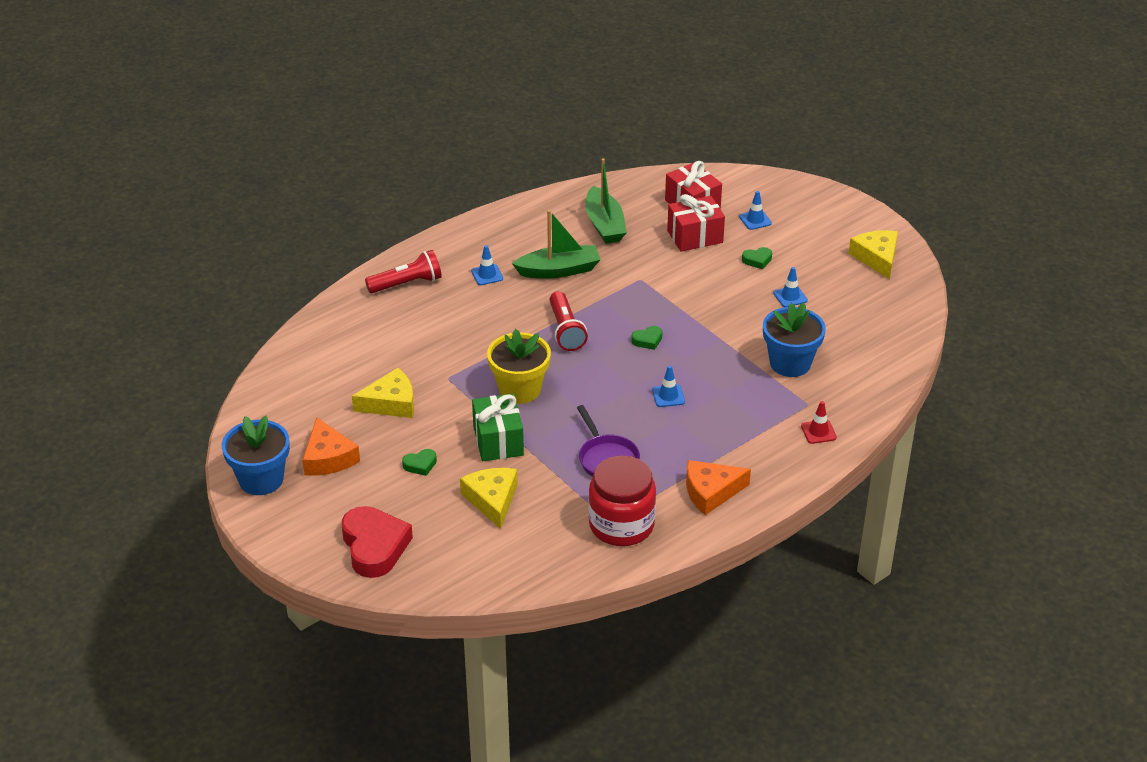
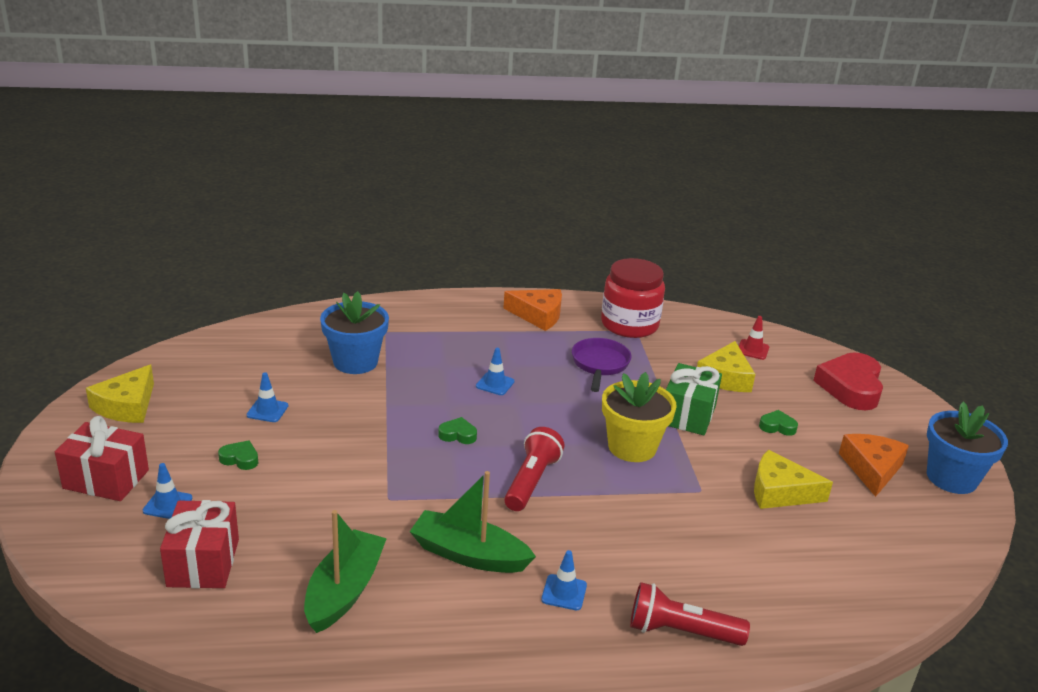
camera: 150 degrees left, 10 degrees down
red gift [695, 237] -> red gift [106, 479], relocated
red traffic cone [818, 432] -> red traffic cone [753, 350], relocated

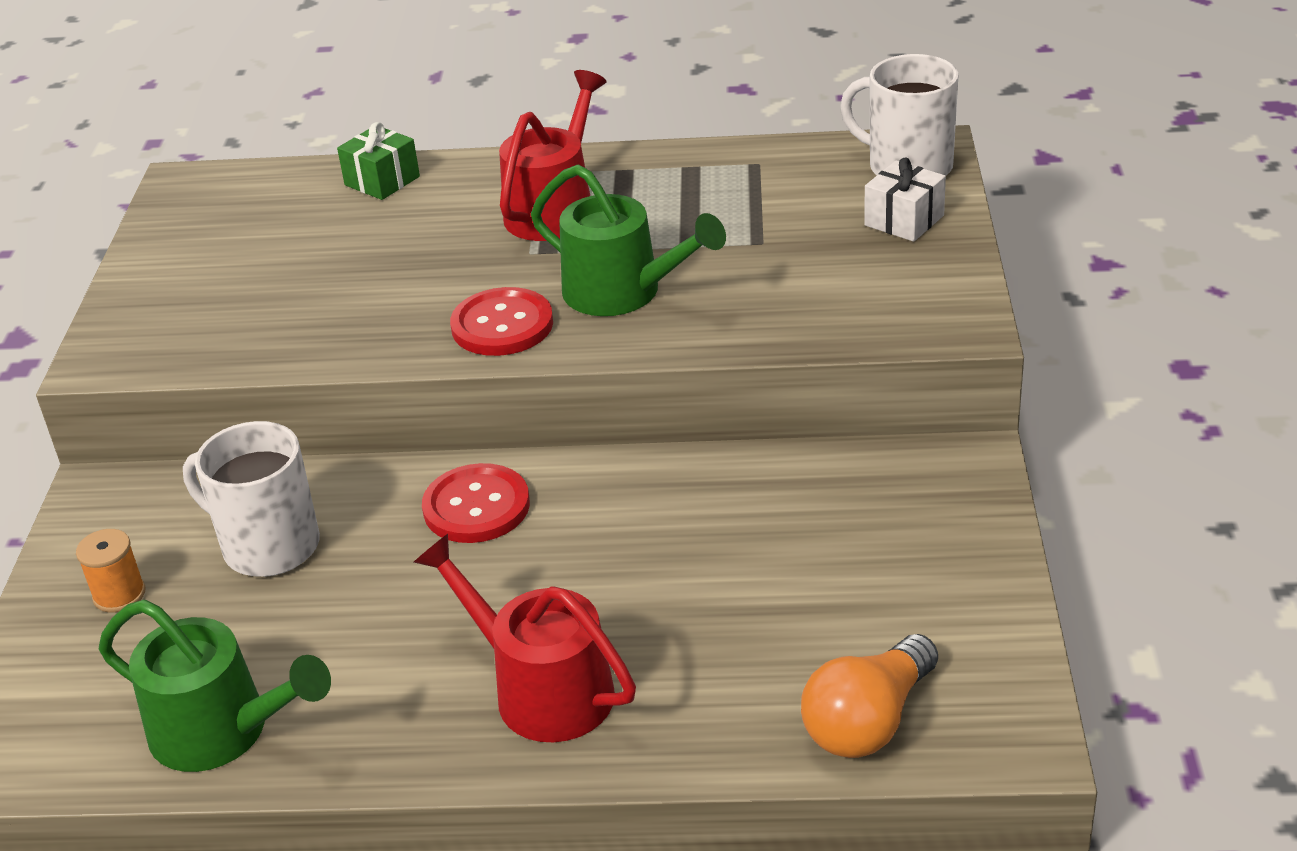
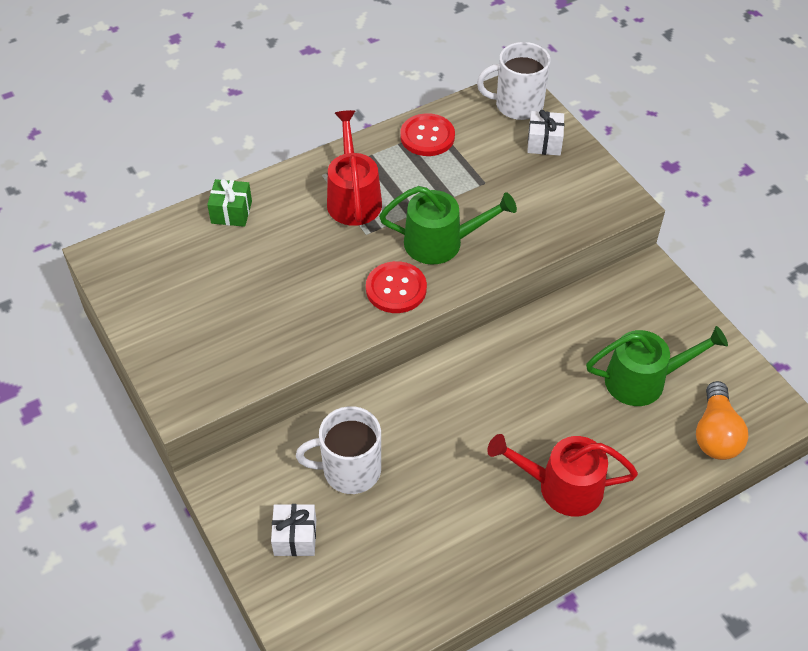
camera: 35 degrees left, 15 degrees up
orange spool [119, 595] -> white gift [295, 537]
green watering can [221, 731] -> green watering can [643, 380], relocated
red button [476, 507] -> red button [427, 136], relocated

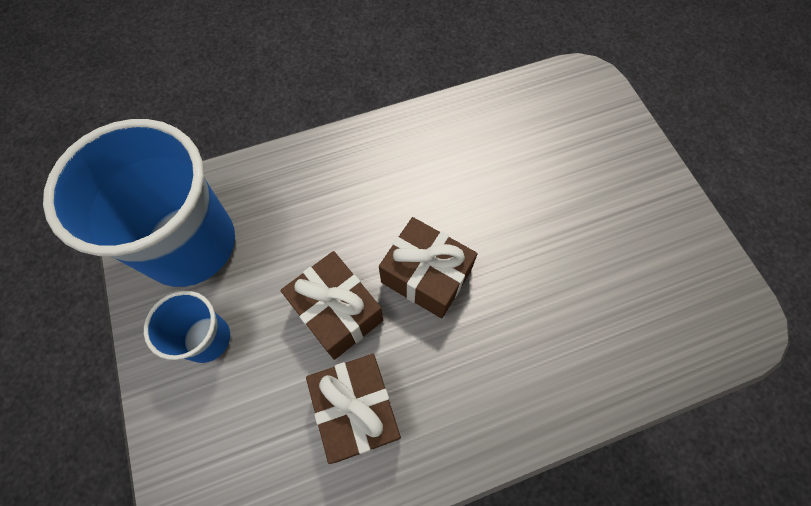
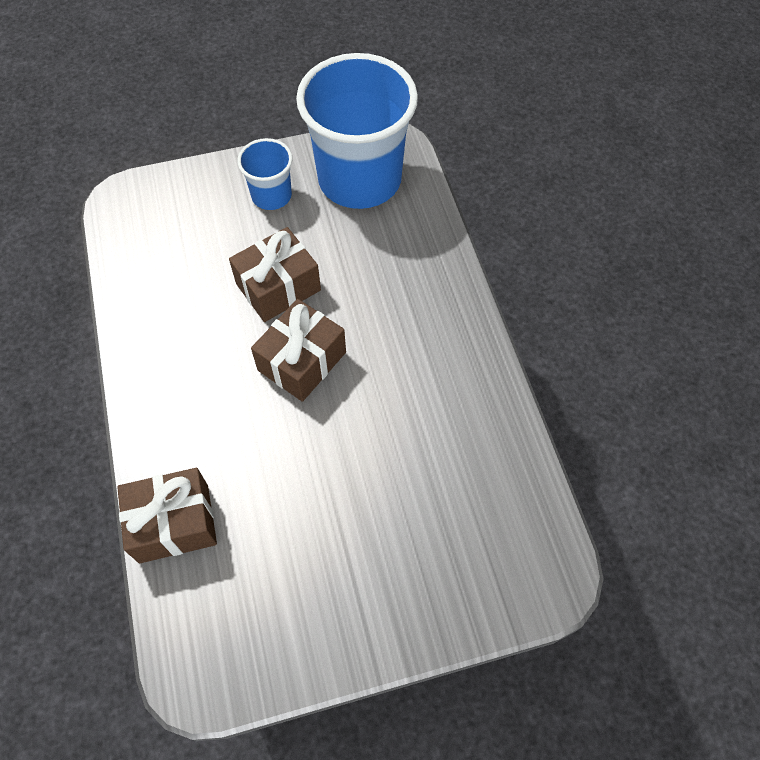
camera: 95 degrees right, 5 degrees down
brown gift [357, 410] -> brown gift [174, 523], relocated

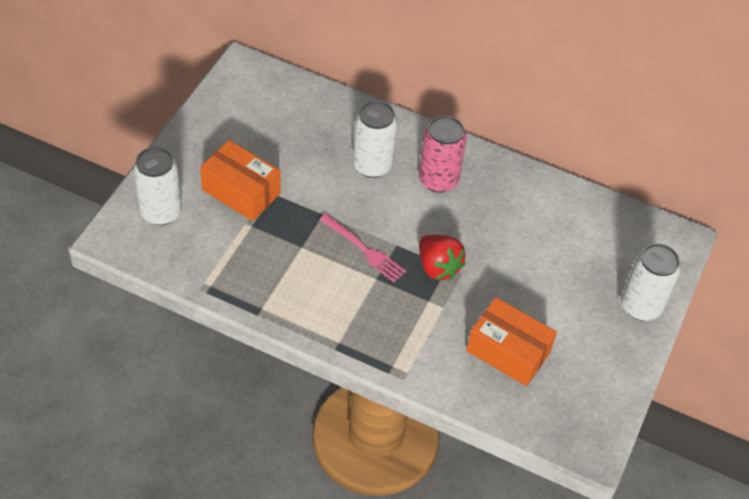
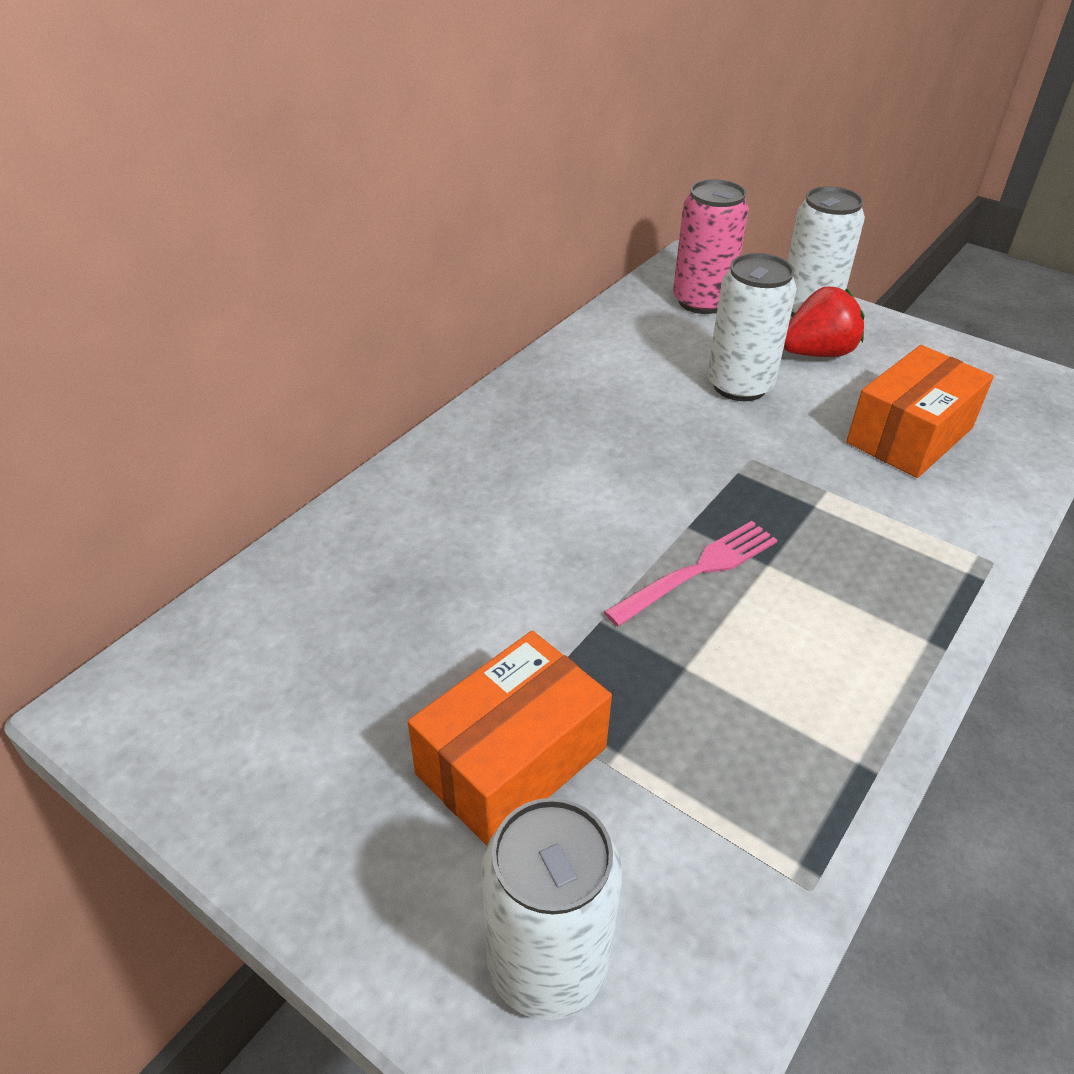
camera: 75 degrees left, 10 degrees down
white can [372, 165] -> white can [739, 385], relocated
pink can [438, 180] -> pink can [702, 301], relocated
red strawberry [438, 267] -> red strawberry [817, 353], relocated

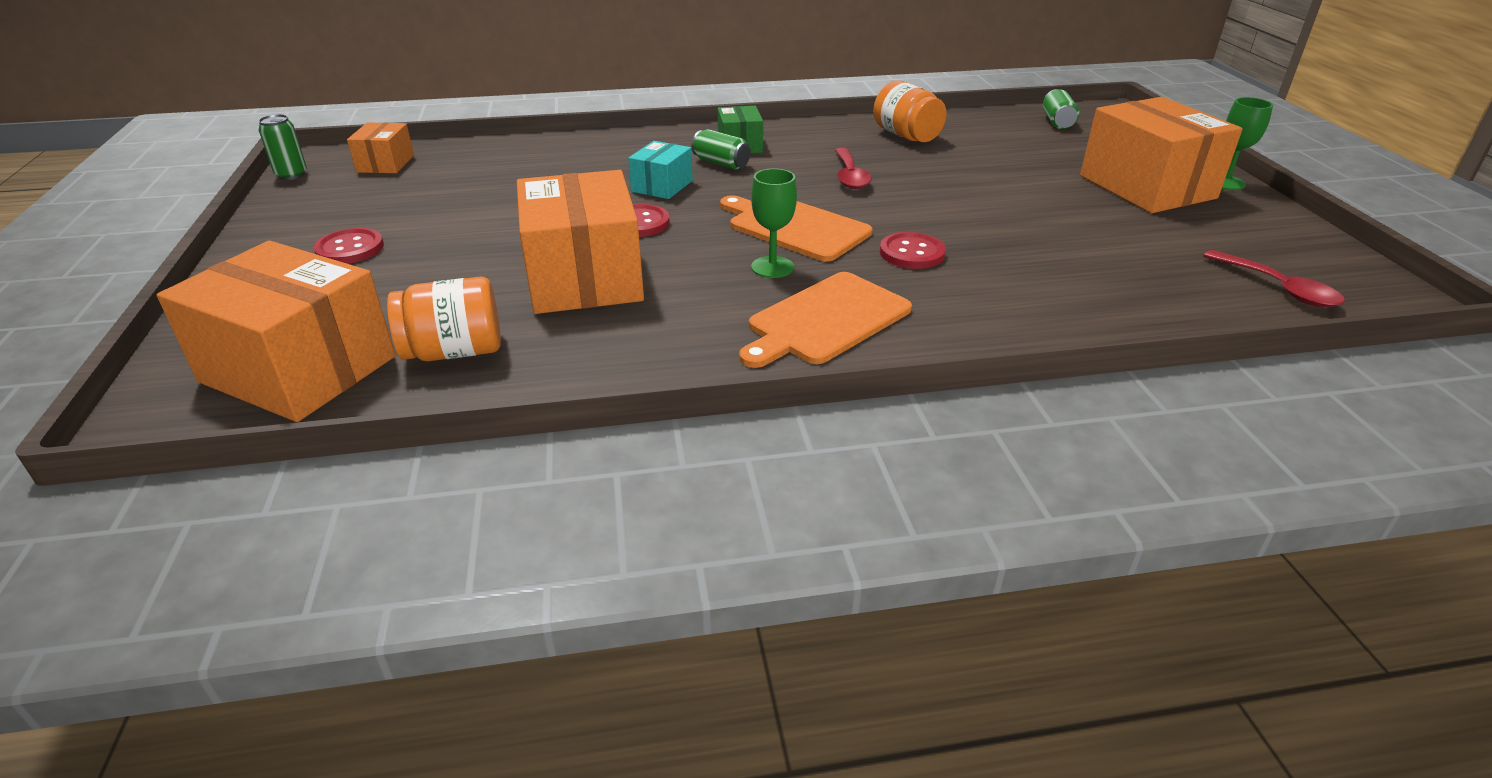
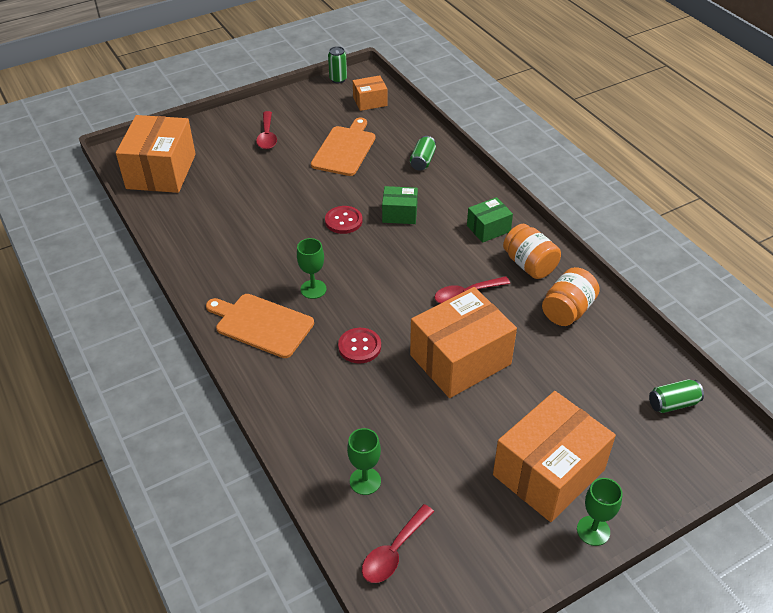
camera: 70 degrees right, 10 degrees up
red button [350, 249] -> red spoon [267, 136]
orange jar [454, 352] -> orange jar [529, 265], relocated
orange box [584, 277] -> orange box [460, 359], relocated
turquoise box [662, 186] -> green box [399, 214]
green can [721, 163] -> green can [422, 161], relocated
orange cutting board [795, 227] -> orange cutting board [345, 149], relocated
none -> green goblet [365, 481]

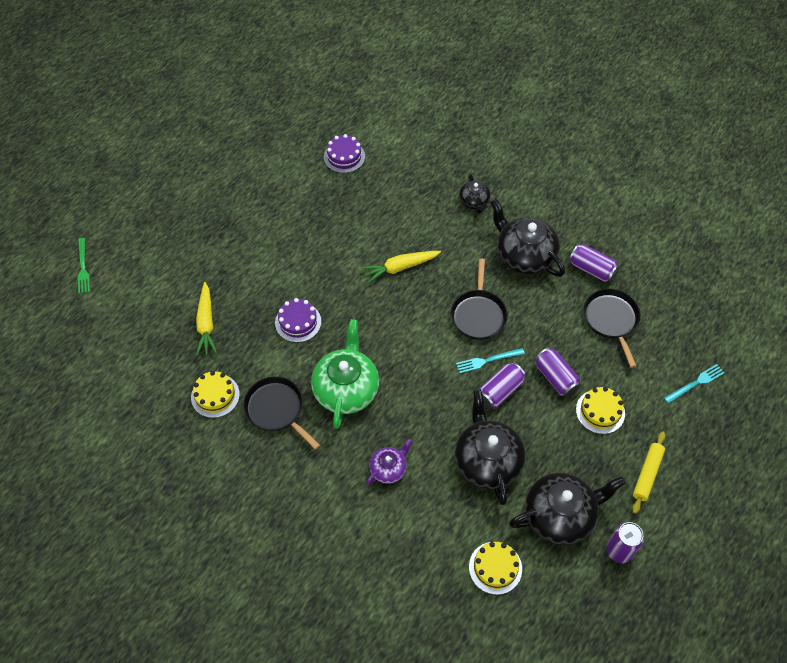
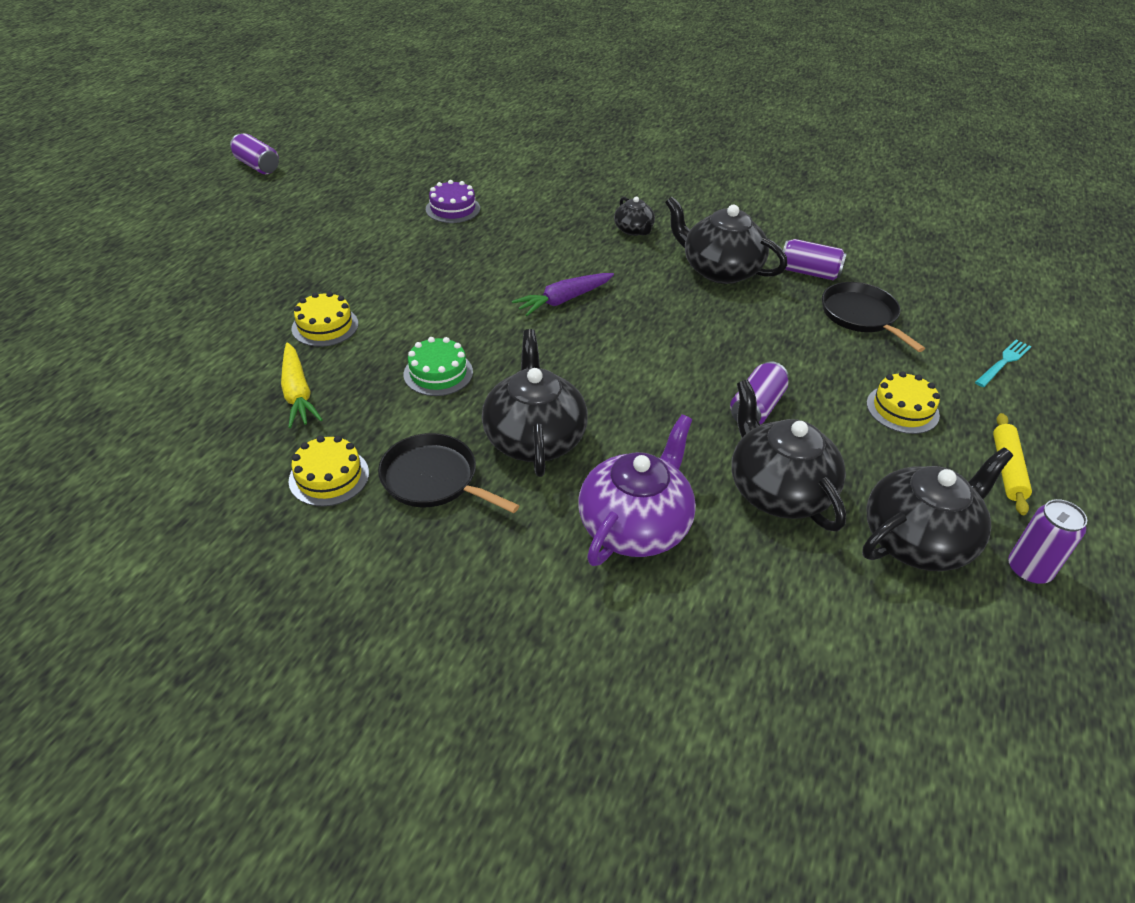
camera: 15 degrees left, 15 degrees down
green fork [83, 267] -> none
purple cake [298, 322] -> green cake [438, 373]
green teapot [346, 389] -> black teapot [534, 438]
yellow carrot [400, 268] -> purple carrot [563, 300]
purple teapot [388, 469] -> purple teapot [635, 526], x1.90
black pan [478, 314] -> none
turquoise fork [487, 360] -> none
yellow cake [495, 567] -> yellow cake [325, 326], relocated
purple can [556, 378] -> purple can [257, 166], relocated

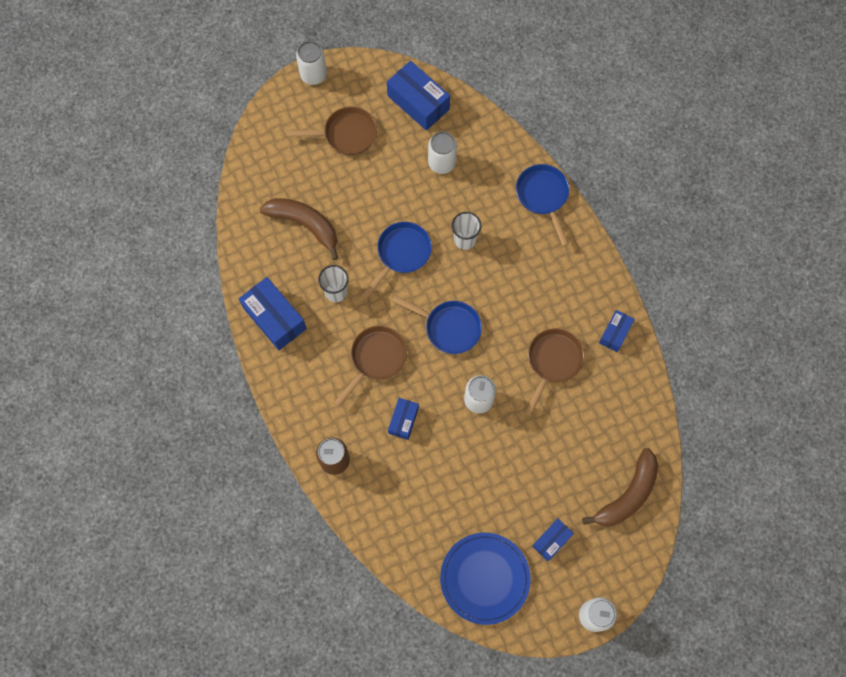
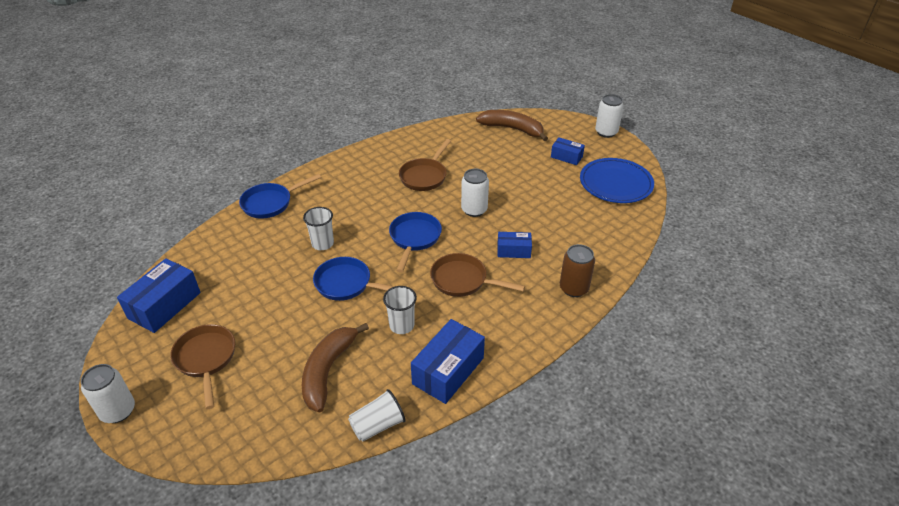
camera: 105 degrees left, 30 degrees down
white can [442, 163] -> none
brown pan [552, 362] -> brown pan [425, 176], 75 degrees counterclockwise
blue box [615, 333] -> none
none -> white cup [378, 425]

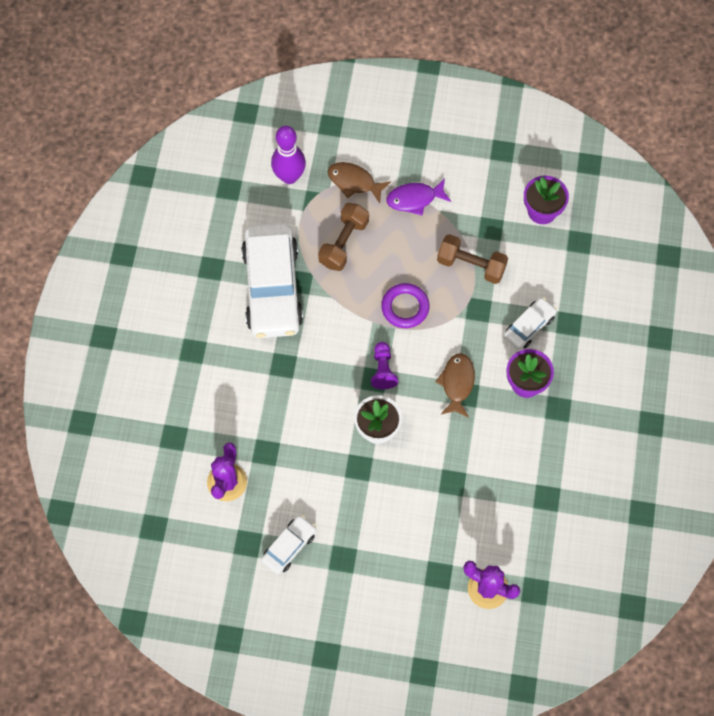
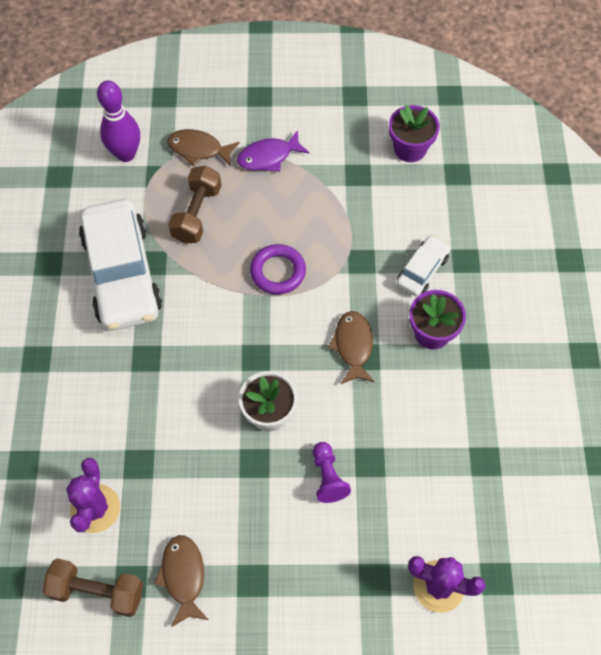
camera: 10 degrees left, 5 degrees down
white car [289, 546] -> brown fish [183, 576]
purple pawn [383, 370] -> purple pawn [328, 477], relocated
brown dumbbell [471, 265] -> brown dumbbell [97, 591], relocated

